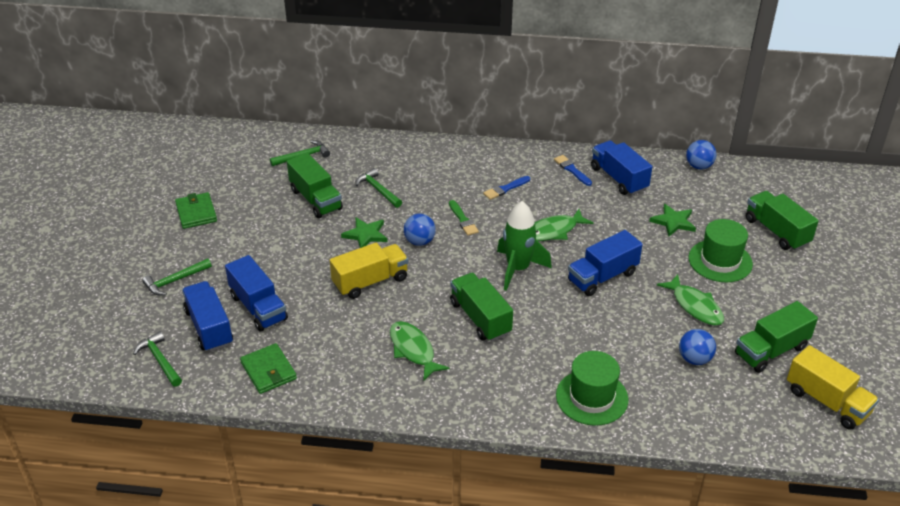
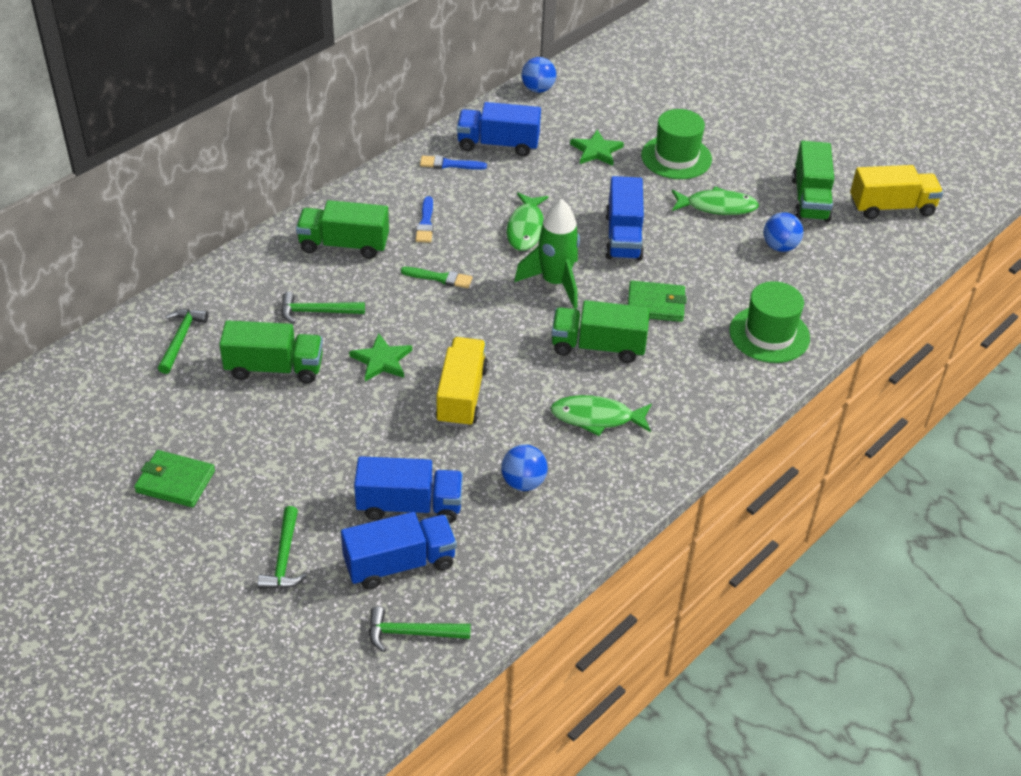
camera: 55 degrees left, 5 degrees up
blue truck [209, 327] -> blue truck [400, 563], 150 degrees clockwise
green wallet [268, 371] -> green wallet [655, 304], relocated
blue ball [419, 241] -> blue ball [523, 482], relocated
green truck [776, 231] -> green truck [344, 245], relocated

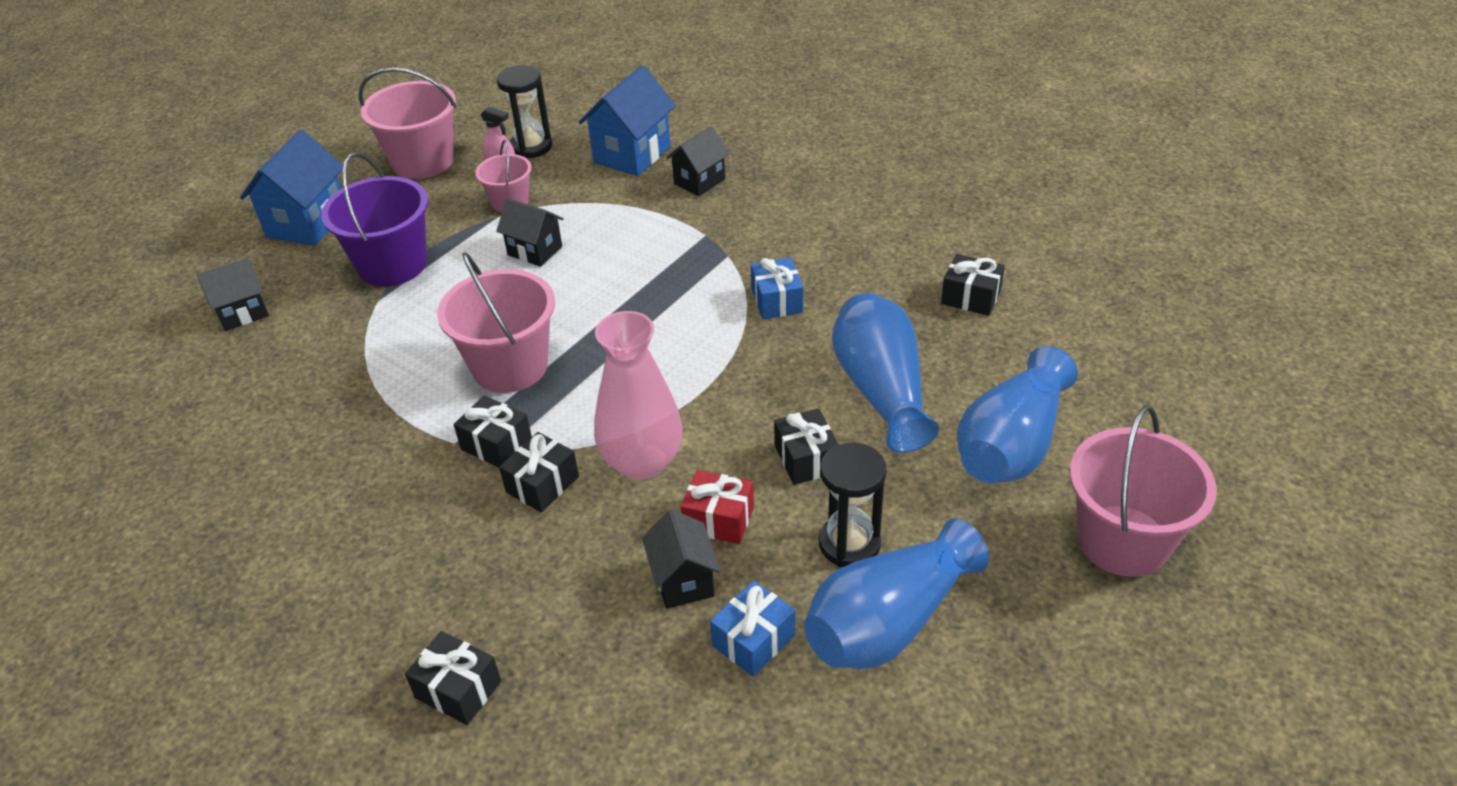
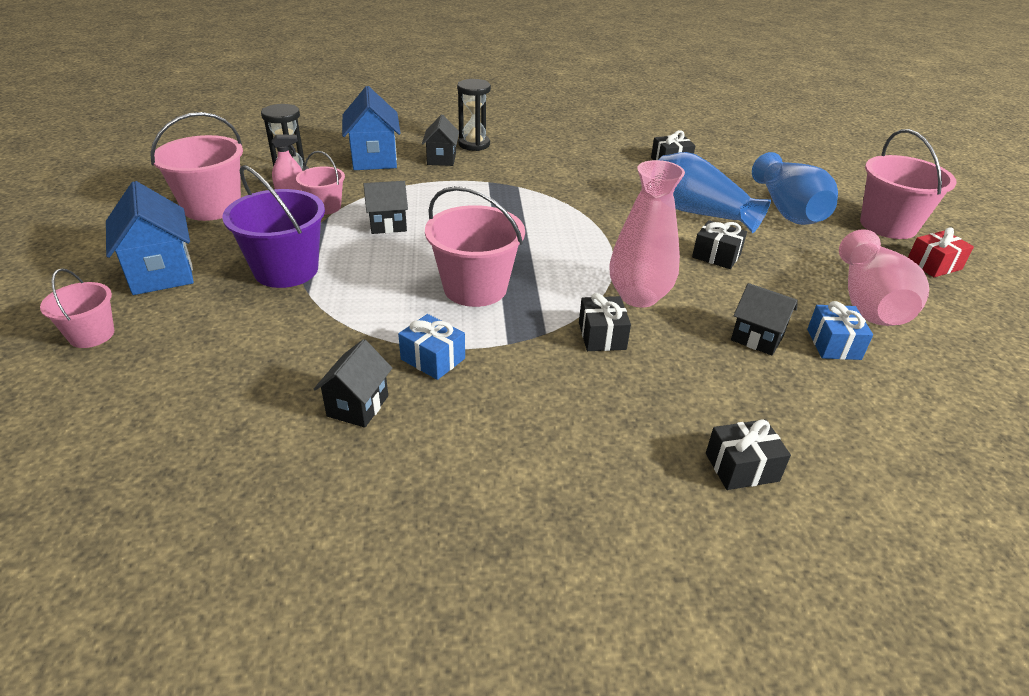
camera: 45 degrees left, 5 degrees down
black house [243, 313] -> black house [358, 406], relocated
black gift [496, 444] -> none
red gift [718, 519] -> red gift [934, 265], relocated
blue gift [777, 301] -> blue gift [433, 359], relocated
blue vase [888, 622] -> pink vase [869, 302]
black hourglass [849, 544] -> black hourglass [474, 144], relocated
none -> pink bucket [92, 335]

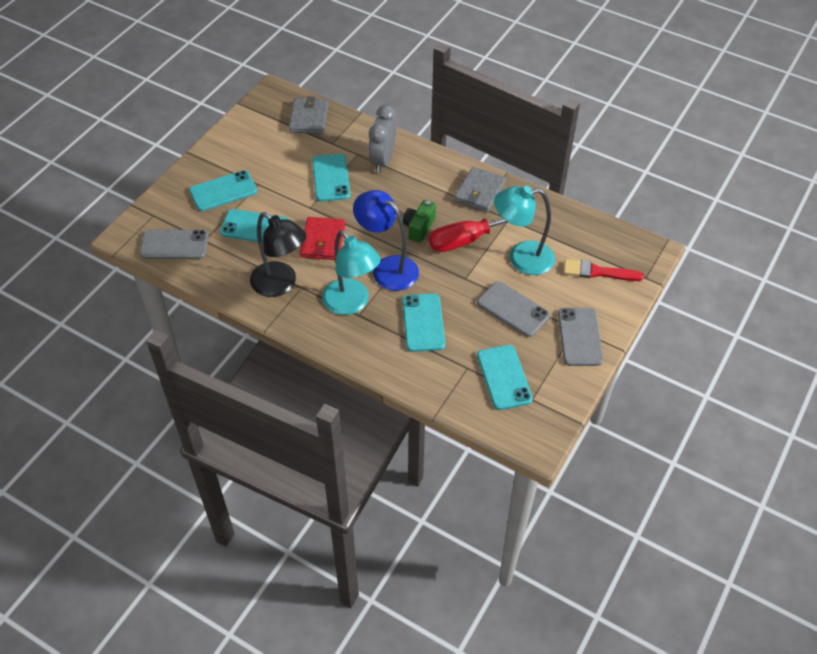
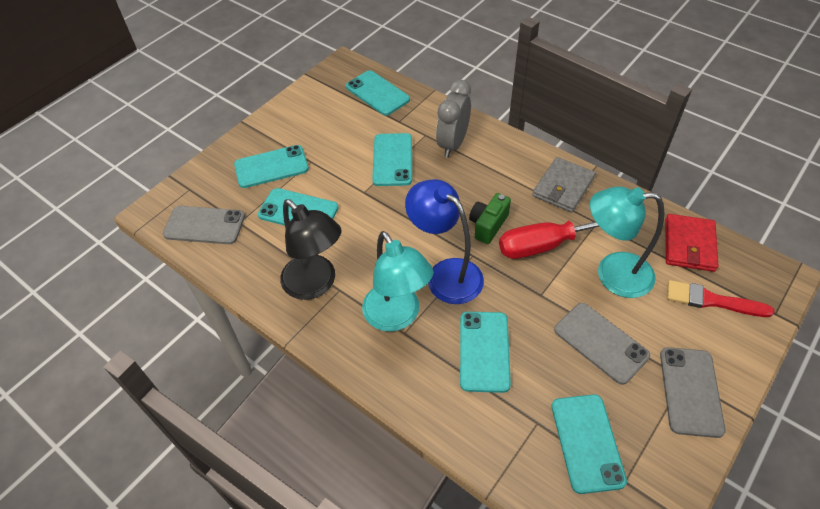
camera: 10 degrees right, 0 degrees up
grey wallet [309, 118] -> turquoise phone [377, 93]
red wallet [323, 241] -> red wallet [689, 245], relocated

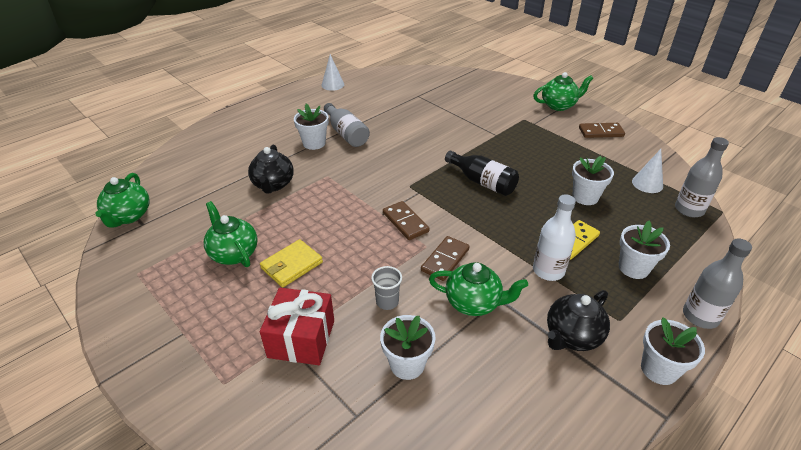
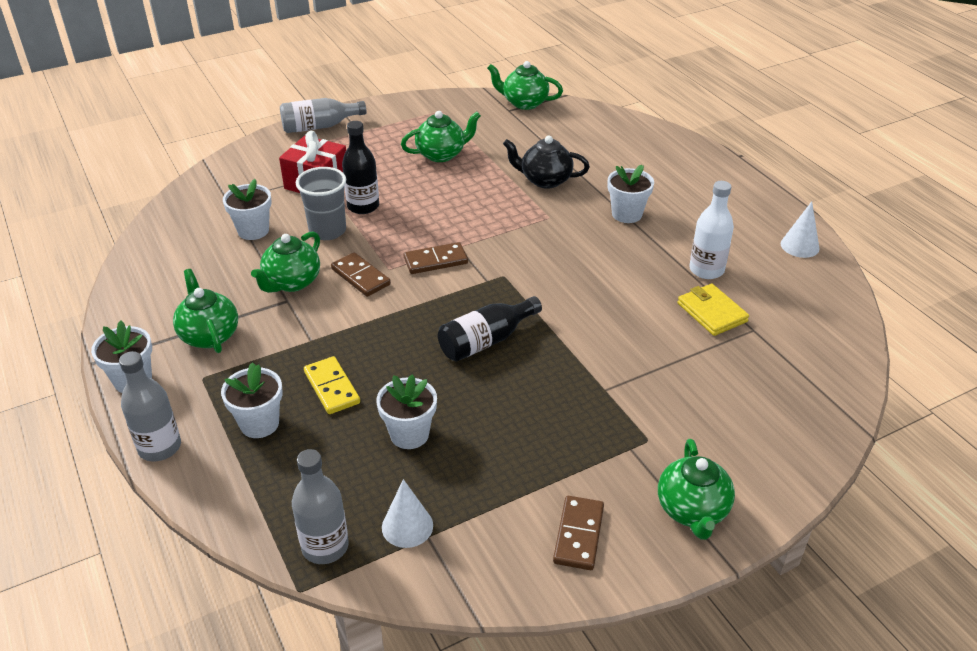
camera: 105 degrees right, 0 degrees up
yellow wallet [291, 265] -> yellow wallet [712, 312], relocated
grey bottle [346, 134] -> grey bottle [319, 126], relocated
grey cup [387, 302] -> grey cup [327, 231], x1.66
white bottle [548, 271] -> white bottle [706, 270], relocated
black teapot [572, 336] -> green teapot [209, 335]
none -> black bottle [363, 206]

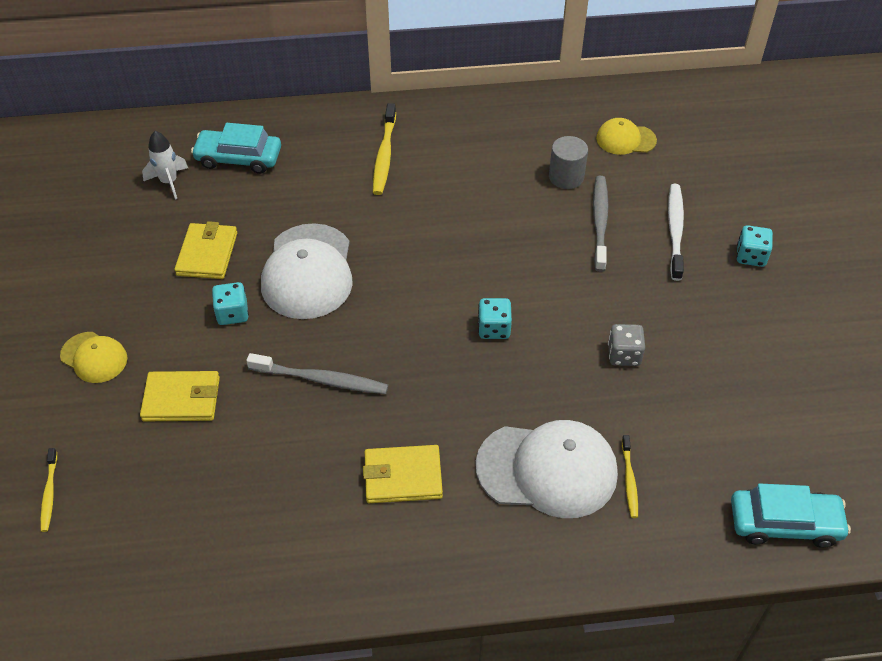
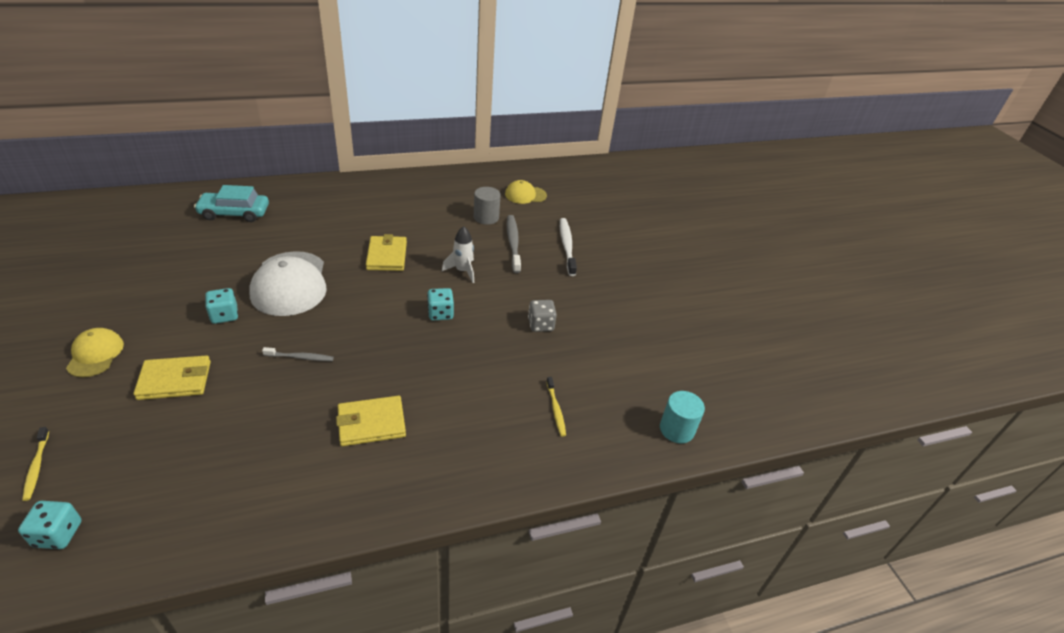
camera: 15 degrees left, 10 degrees down
yellow cap [94, 357] -> yellow cap [95, 354], 120 degrees counterclockwise
white rocket [169, 182] -> white rocket [462, 271], relocated
yellow wallet [207, 254] -> yellow wallet [387, 256], relocated
grey toothbrush [321, 380] -> grey toothbrush [300, 357], x0.58
yellow toothbrush [384, 155] -> none
white cap [547, 469] -> none
turquoise car [784, 523] -> turquoise cylinder [677, 429]
turquoise dice [750, 256] -> turquoise dice [58, 534], relocated

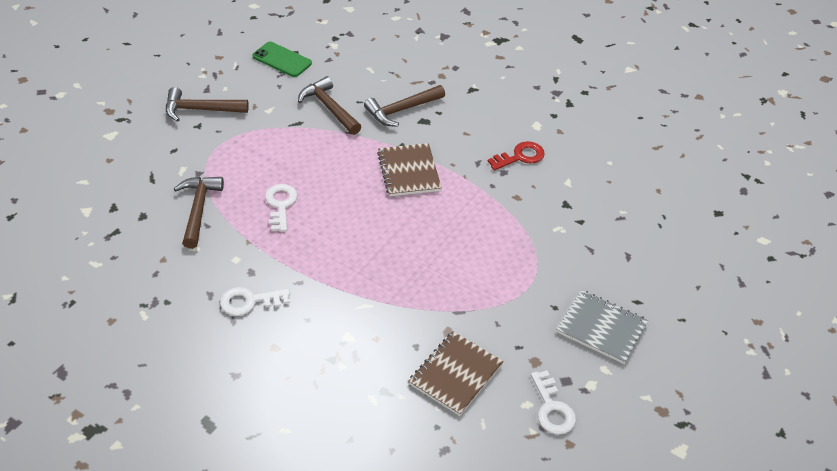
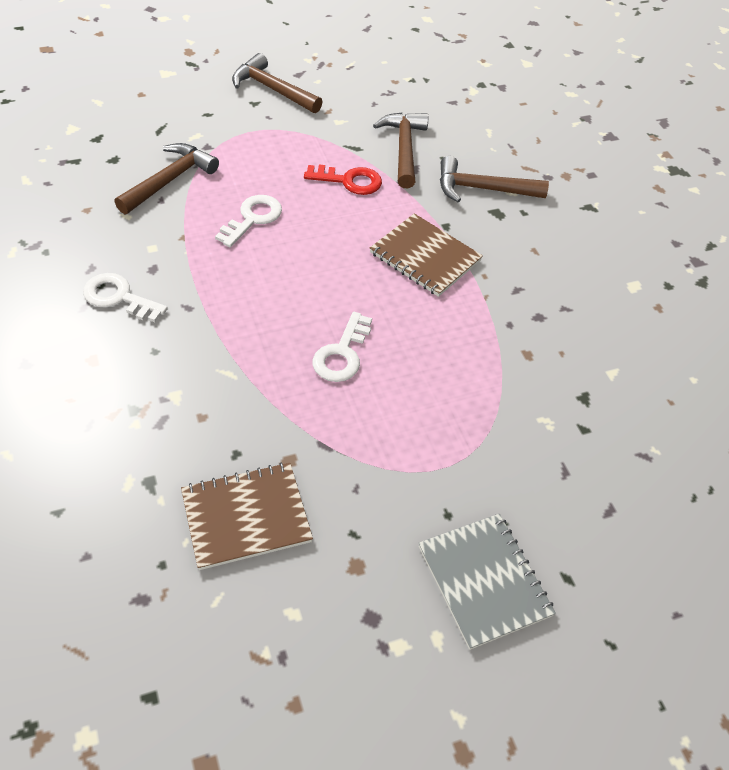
camera: 35 degrees right, 5 degrees up
green phone [282, 60] -> none
brown notebook [409, 171] -> brown notebook [425, 257], 75 degrees counterclockwise
red key [520, 156] -> red key [349, 181], relocated
white key [552, 409] -> white key [342, 354], relocated

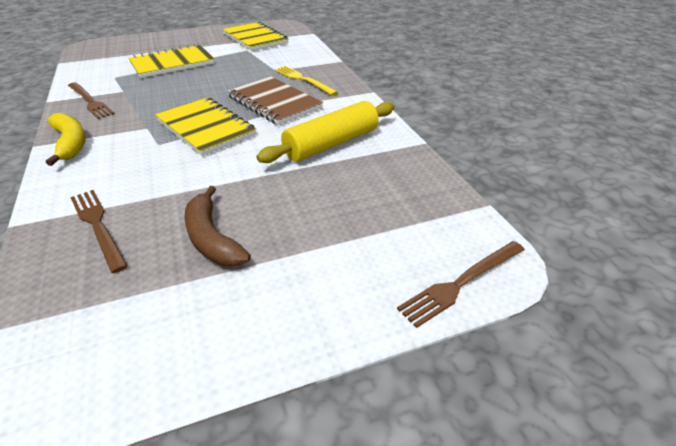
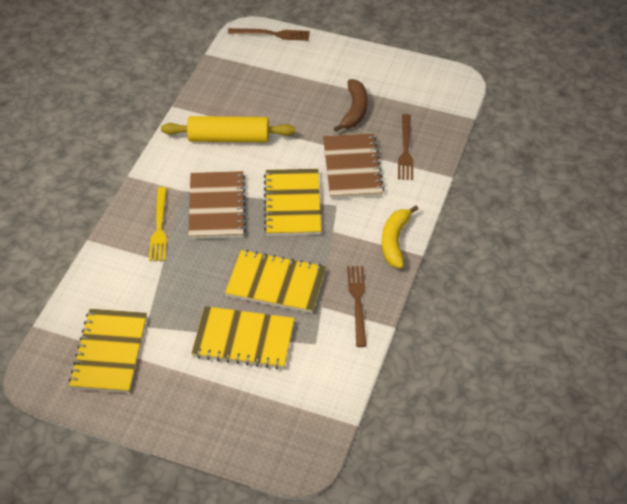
camera: 140 degrees left, 10 degrees up
none -> yellow notebook [276, 283]
none -> brown notebook [352, 168]

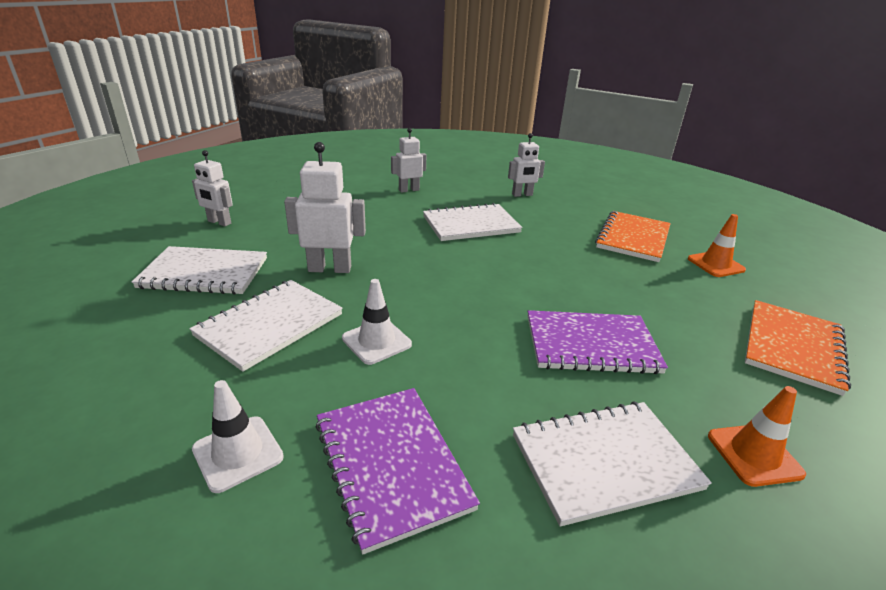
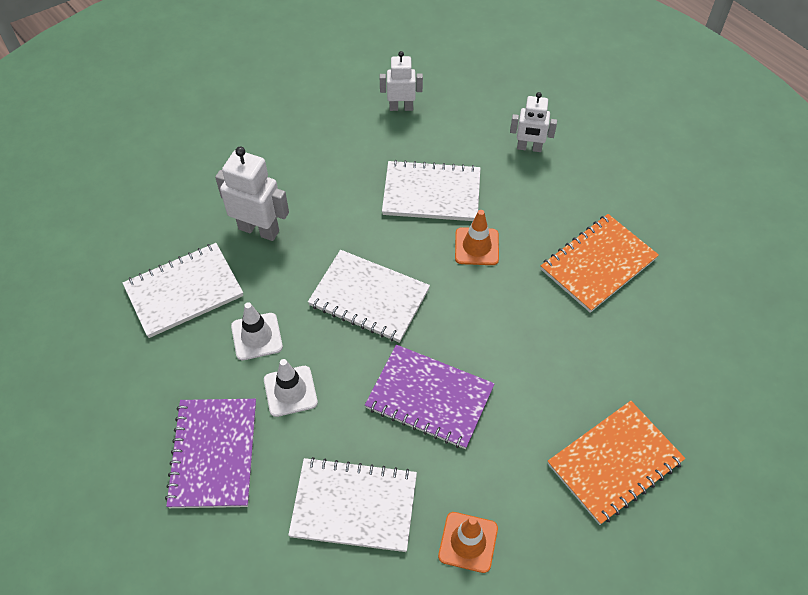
camera: 25 degrees right, 25 degrees up
white notebook [204, 273] -> white notebook [369, 298], relocated
white robot [219, 222] -> none
white traffic cone [238, 453] -> white traffic cone [290, 391], relocated
orange traffic cone [715, 264] -> orange traffic cone [476, 246], relocated

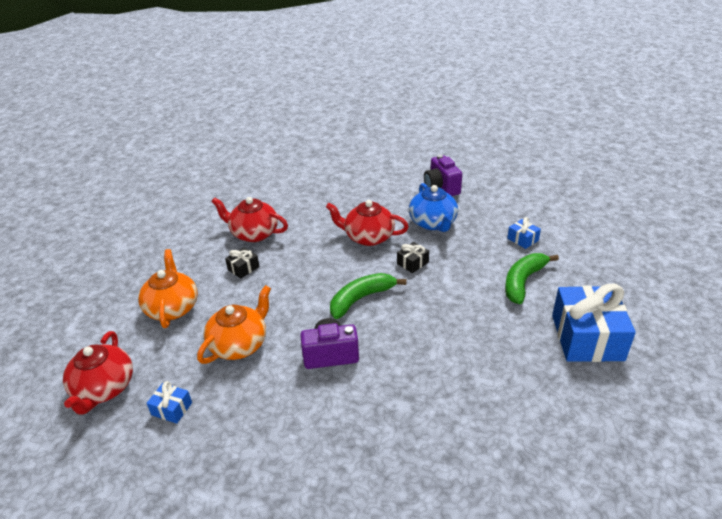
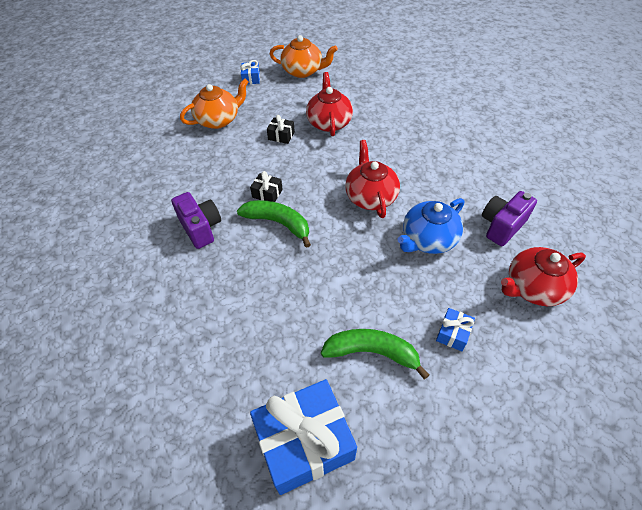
camera: 65 degrees right, 15 degrees up
red teapot [104, 389] -> red teapot [533, 287], relocated
blue gift [172, 409] -> blue gift [251, 78], relocated
orange teapot [239, 344] -> orange teapot [303, 71], relocated
black gift [412, 263] -> black gift [267, 193], relocated

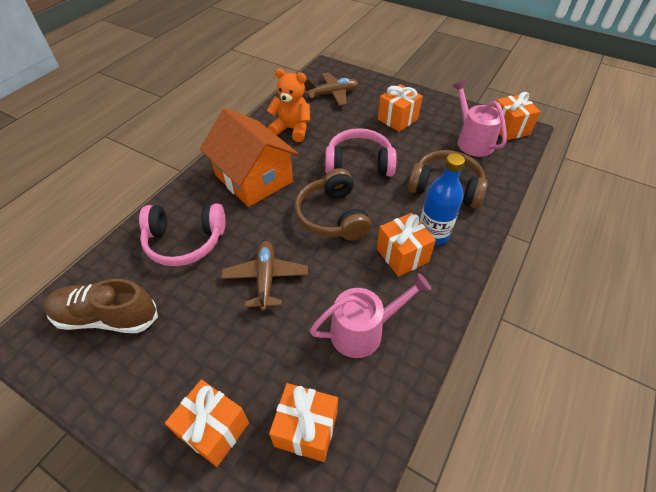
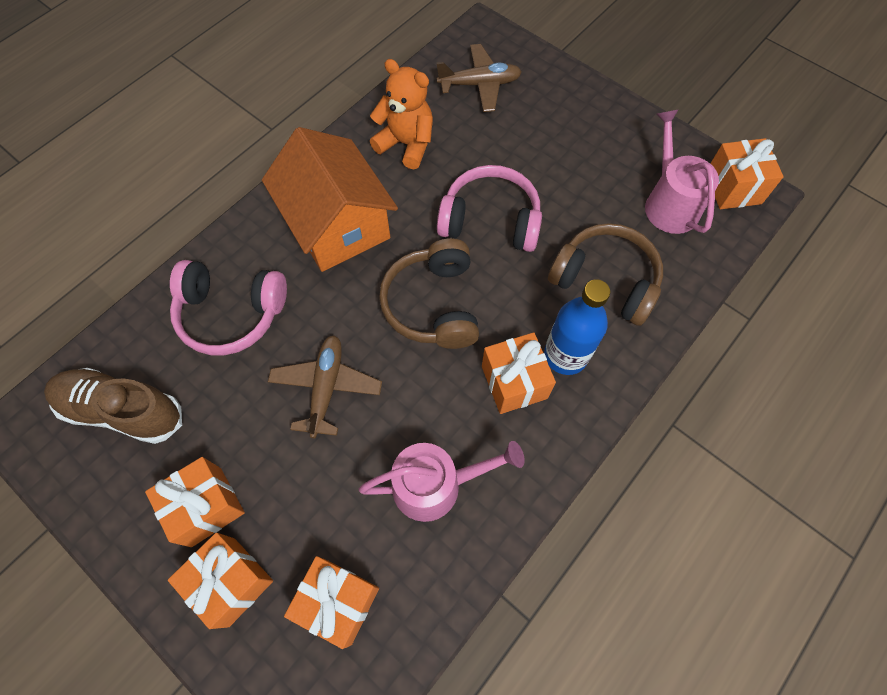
camera: 10 degrees right, 15 degrees up
orange gift [397, 119] -> orange gift [206, 506], relocated

